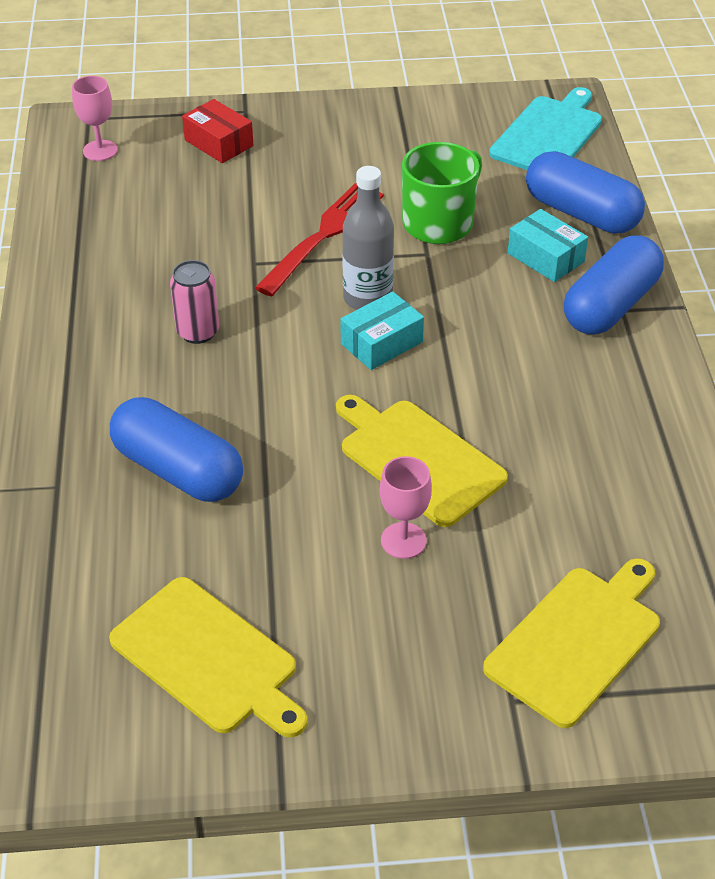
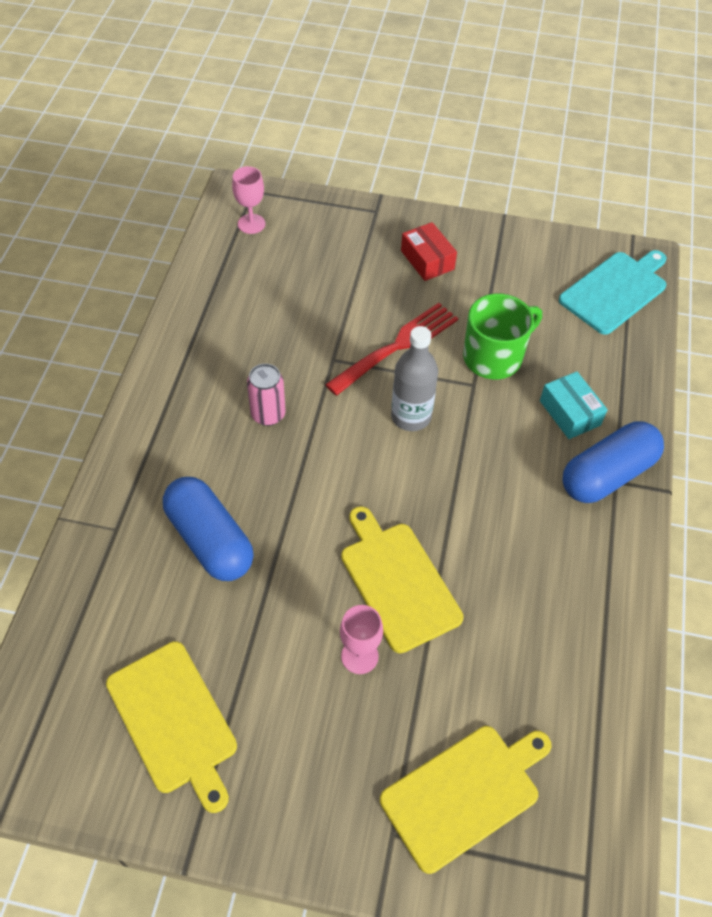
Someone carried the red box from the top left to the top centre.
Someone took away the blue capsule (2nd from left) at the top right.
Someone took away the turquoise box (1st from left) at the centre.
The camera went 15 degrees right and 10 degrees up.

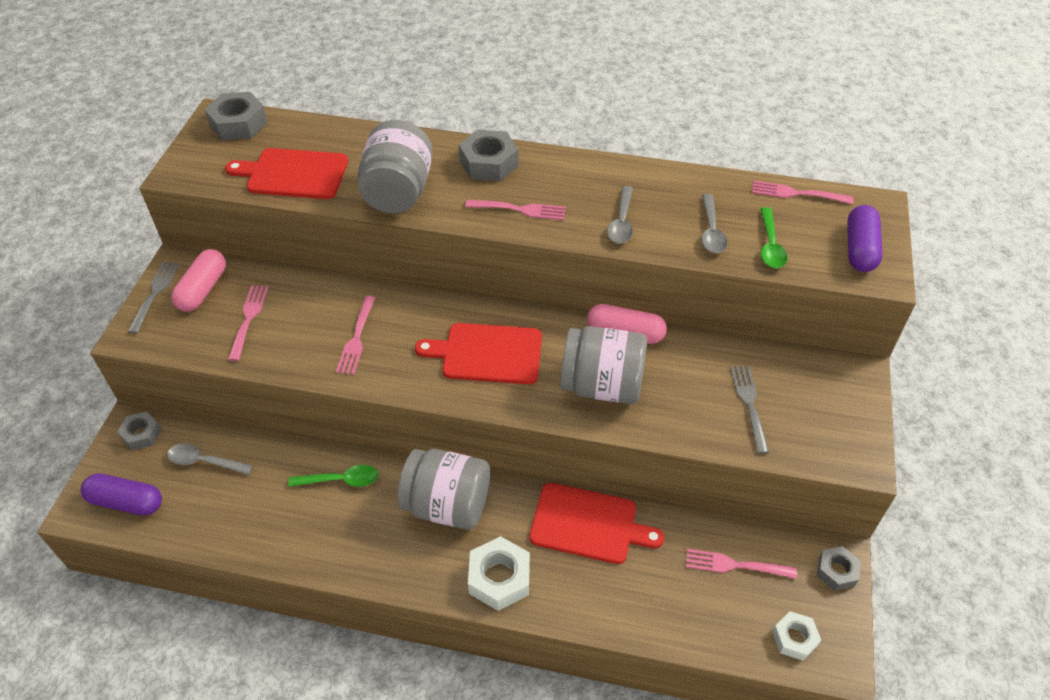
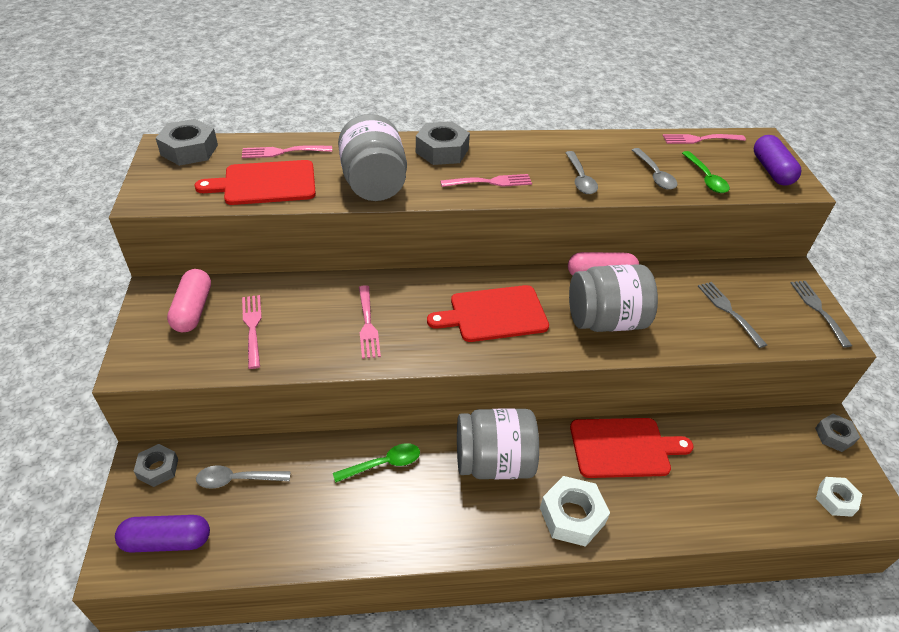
Someone carried the grey fork (1st from left in the first image) from the middle left to the middle right.
Someone carried the pink fork (4th from left in the first image) from the bottom right to the top left.
The camera went 20 degrees left and 5 degrees down.

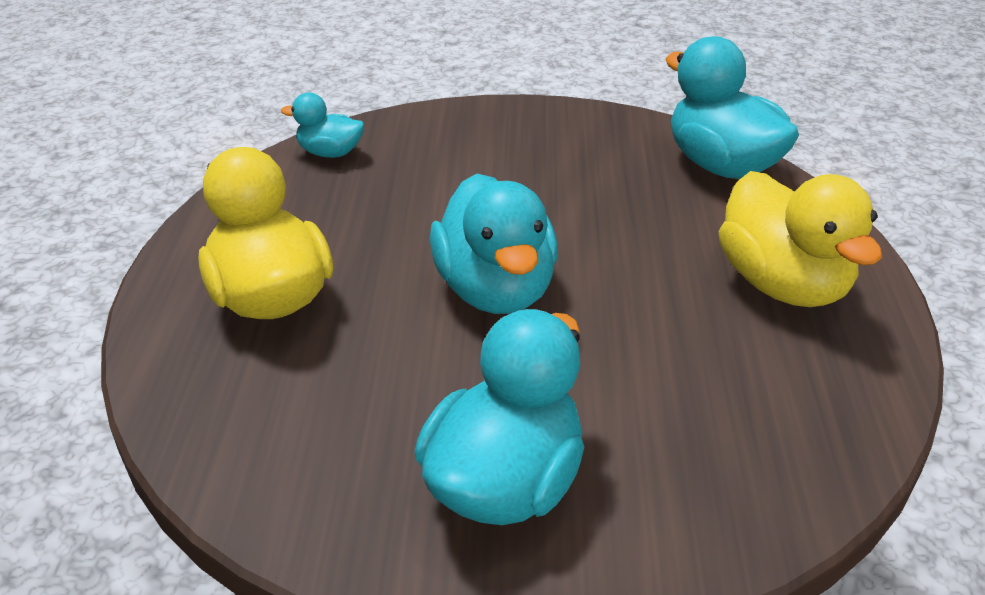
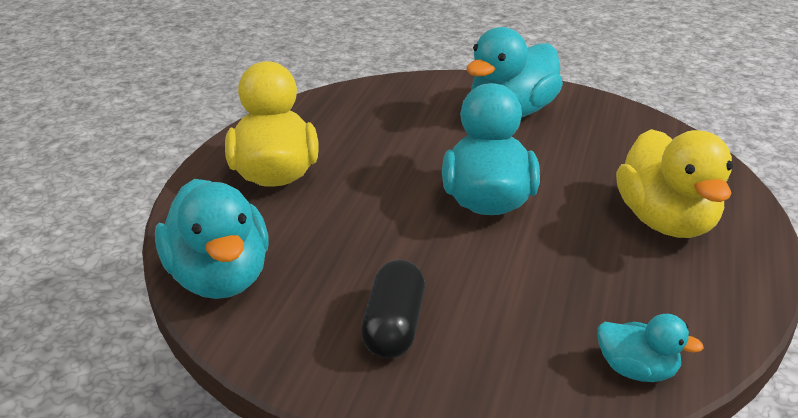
Someone put down the black capsule at the bottom centre.
The camera went 165 degrees left and 5 degrees down.

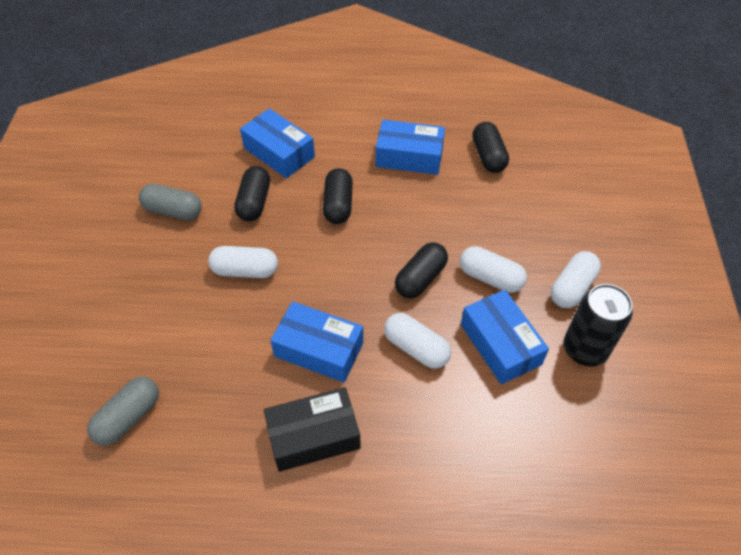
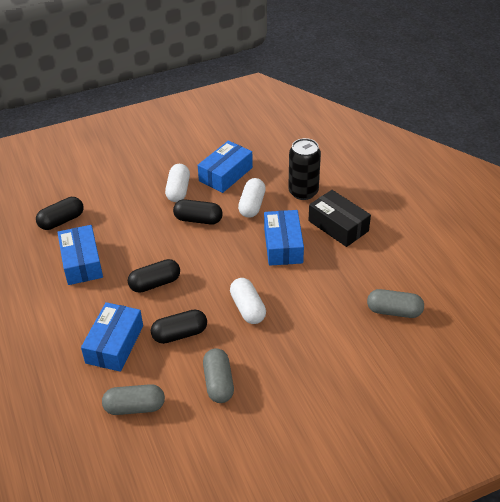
Someone took away the white capsule (4th from left) at the middle right.
Someone carried the black can from the middle right to the centre.
Someone put down the grey capsule (1st from left) at the bottom left.
The camera went 115 degrees left and 10 degrees down.

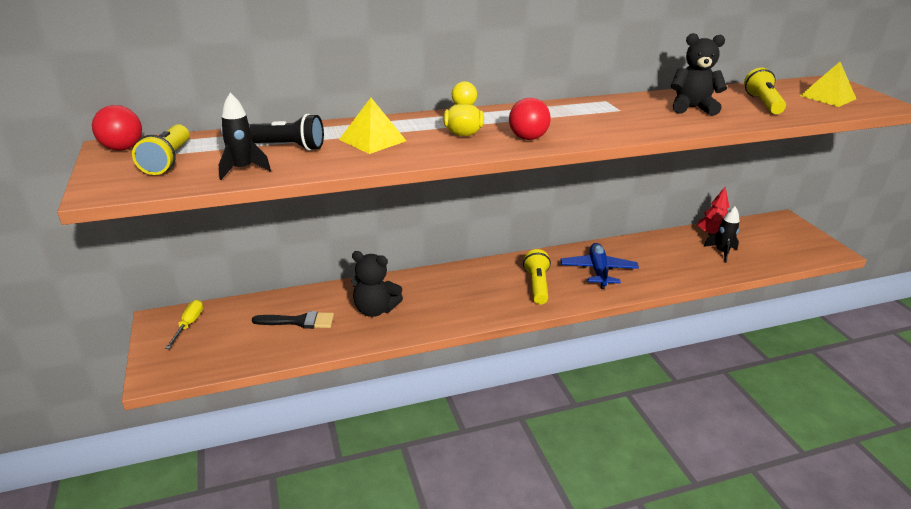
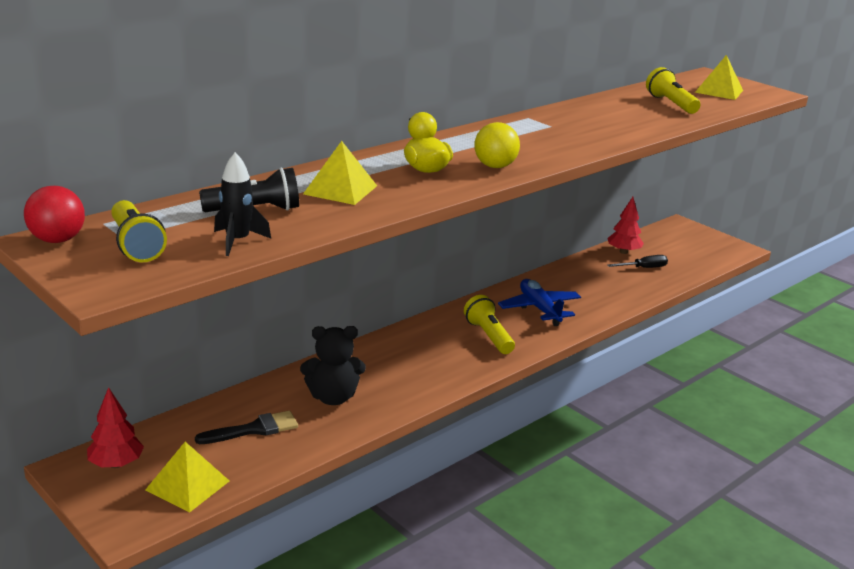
Someone took away the black teddy bear (2nd from left) at the top right.
Someone repainted the red ball (2nd from left) at the top centre, which became the yellow ball at the top centre.
Someone swapped the black rocket (2nd from left) at the middle right for the black screwdriver at the middle right.
Someone swapped the yellow screwdriver at the middle left for the red tree (1st from left) at the bottom left.
Someone put down the yellow pyramid (1st from left) at the bottom left.
The camera went 25 degrees left and 5 degrees down.

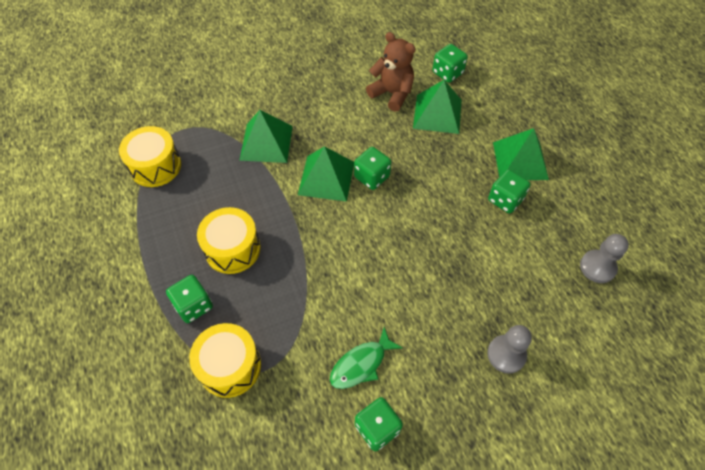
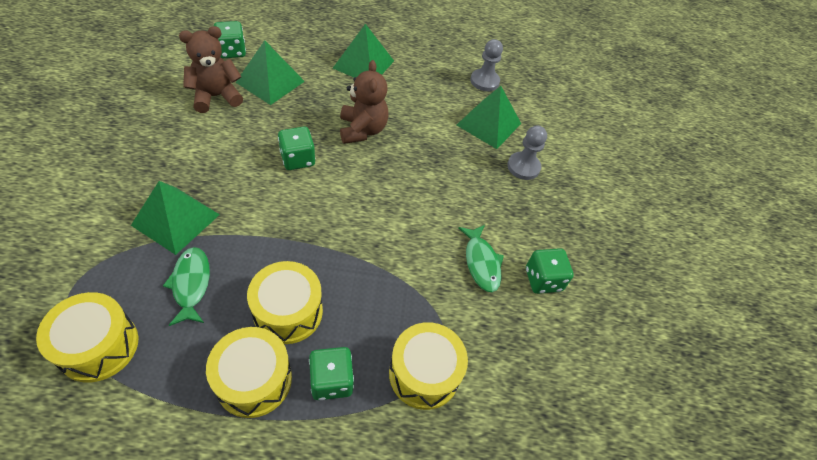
Someone carried the green pyramid (2nd from left in the first image) from the centre to the top centre.
Someone took away the green dice (5th from left) at the middle right.
Someone put down the brown teddy bear (2nd from left) at the top centre.
Someone put down the green fish (1st from left) at the middle left.
Someone put down the yellow drum (2nd from left) at the bottom left.
The camera went 70 degrees left and 5 degrees down.

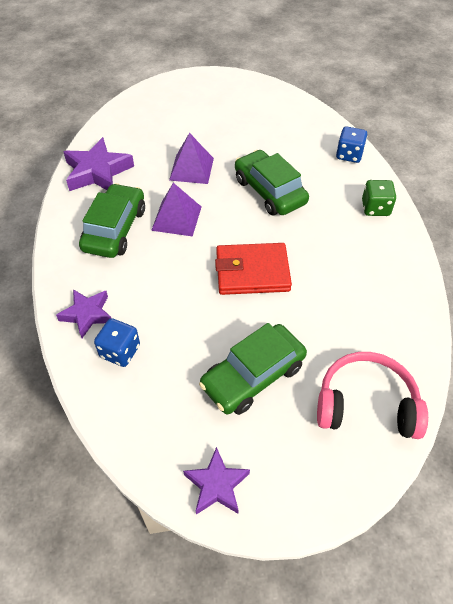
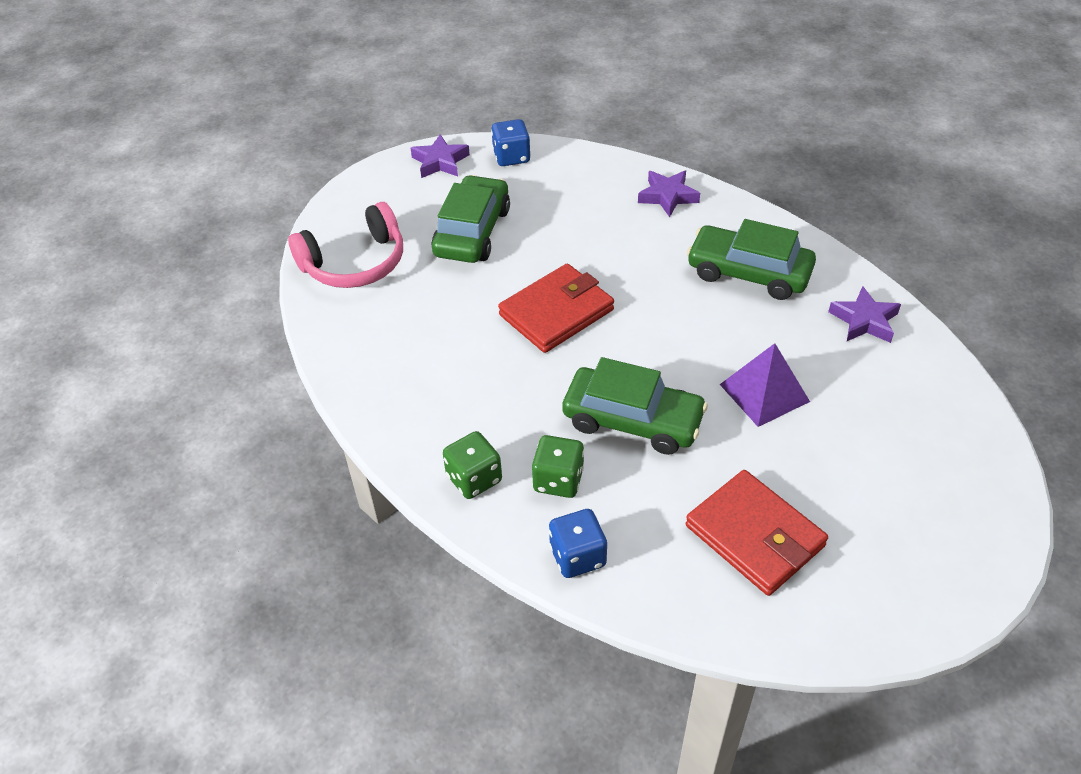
Someone scaled the purple star (2nd from left in the first image) at the top left by 0.64.
Someone rotated the green car (1st from left in the first image) at the middle left by 135 degrees clockwise.
Someone took away the purple pyramid (1st from left) at the centre.
Someone carried the blue dice (1st from left) from the middle left to the top centre.
Someone put down the green dice (2nd from left) at the centre.
Someone put down the red wallet (2nd from left) at the bottom right.
The camera went 145 degrees right and 5 degrees down.

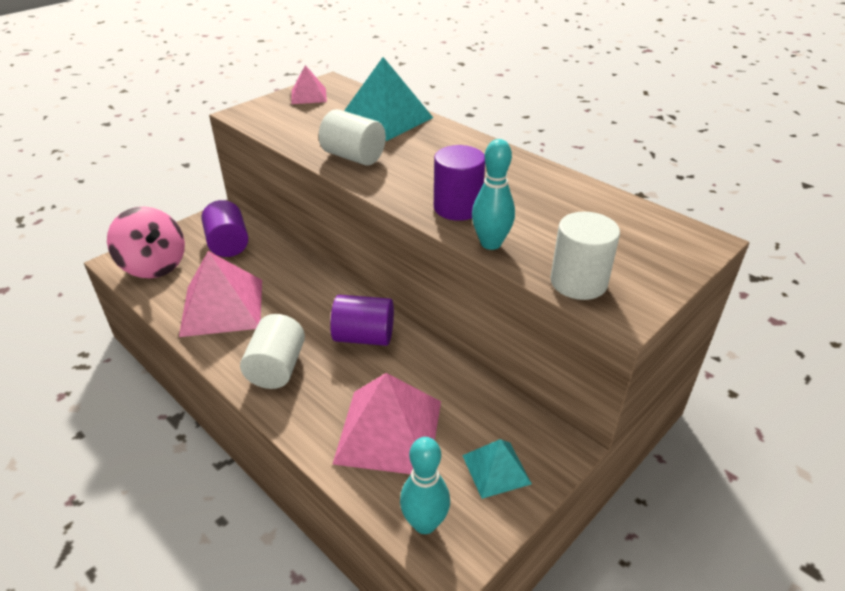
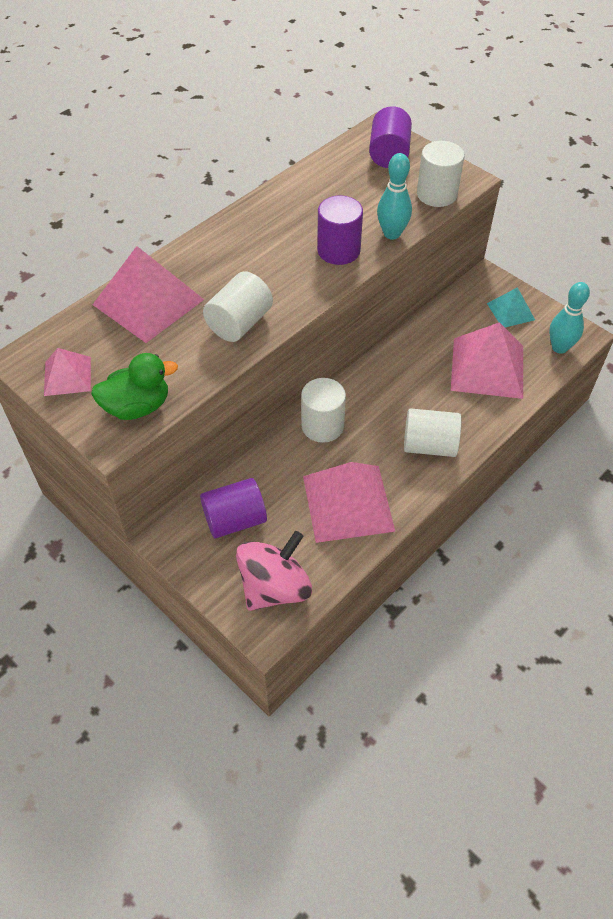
Someone repainted the turquoise pyramid (1st from left) at the top centre, which became the pink pyramid (2nd from left) at the top left.
Someone carried the purple cylinder (2nd from left in the first image) from the centre to the top centre.
Someone put down the green duck at the middle left.
Someone put down the white cylinder (2nd from left) at the centre.
The camera went 90 degrees left and 15 degrees up.

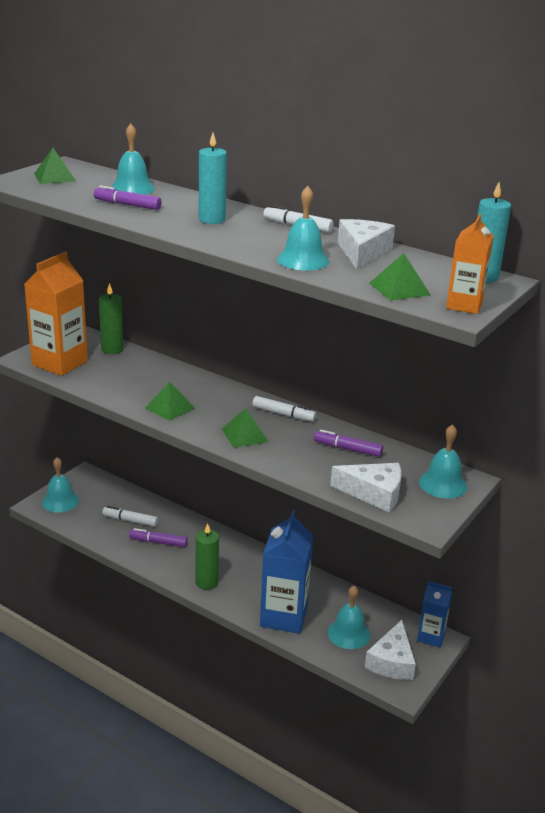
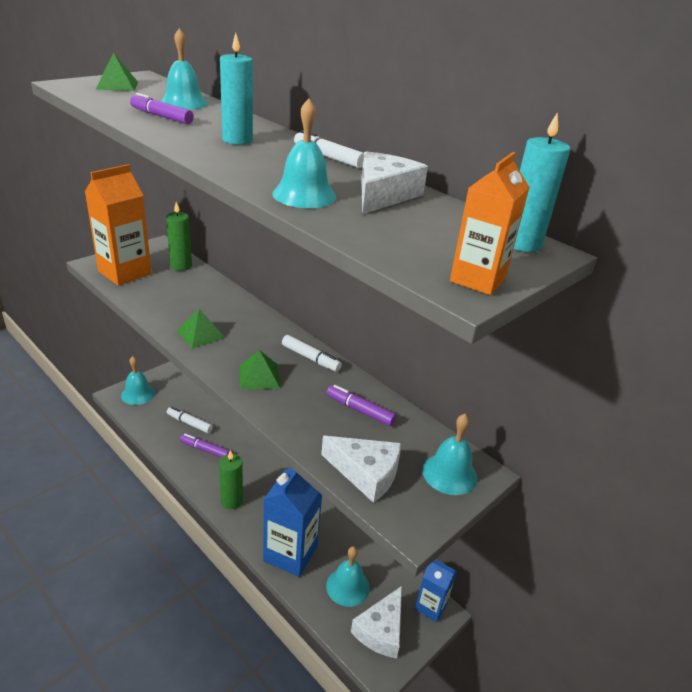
Someone took away the green pyramid (4th from left) at the middle right.
The camera went 10 degrees right and 5 degrees up.

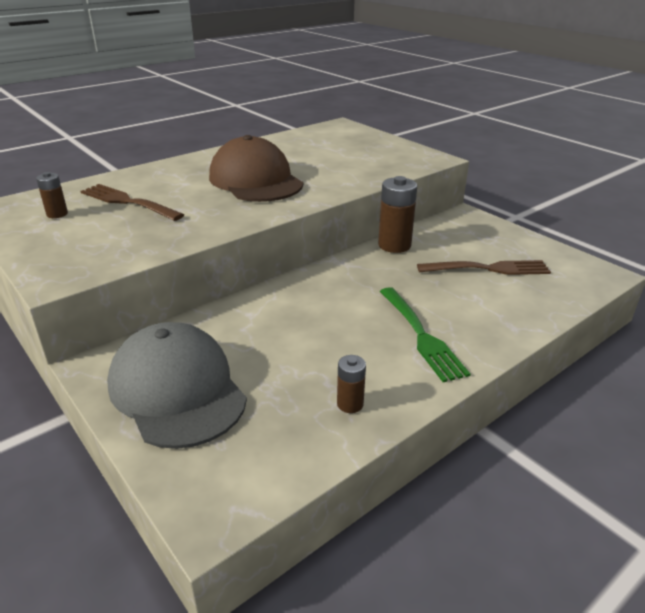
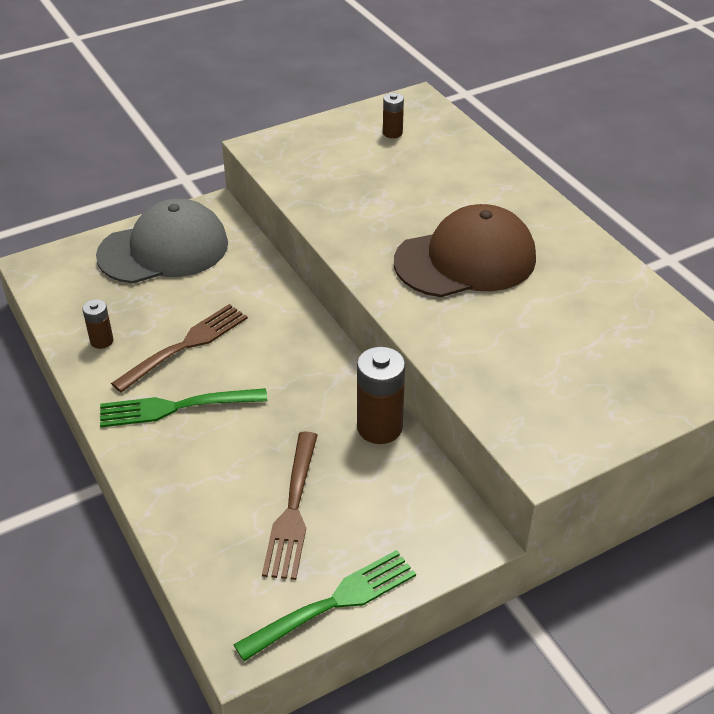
Someone carried the brown fork (1st from left) from the top left to the middle left.
Someone put down the green fork (2nd from left) at the bottom centre.
The camera went 100 degrees right and 10 degrees up.

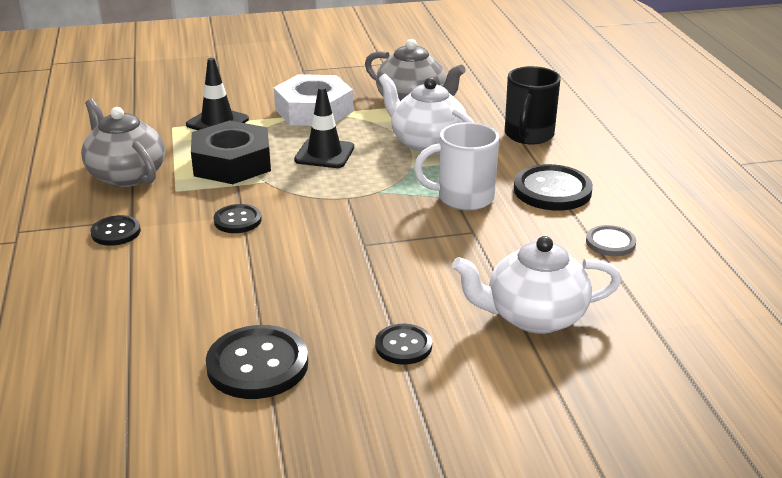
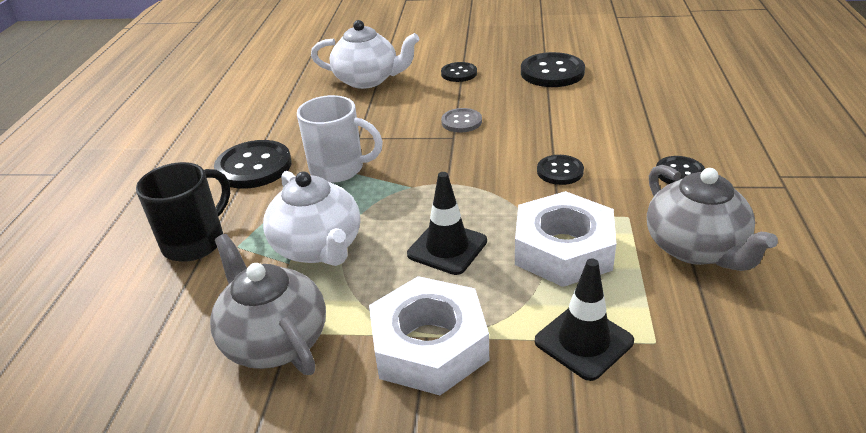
Someone repainted the black nut at the top left, which became the white nut (2nd from left) at the centre.
Someone carried the grey button from the middle right to the top centre.
The camera went 160 degrees left and 5 degrees up.

